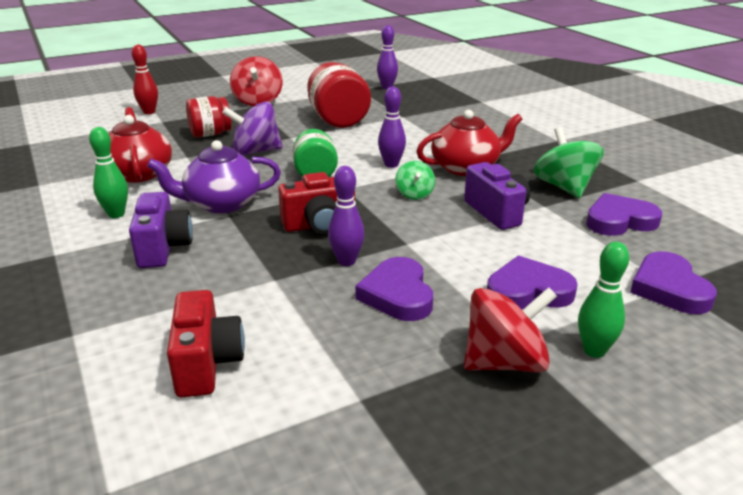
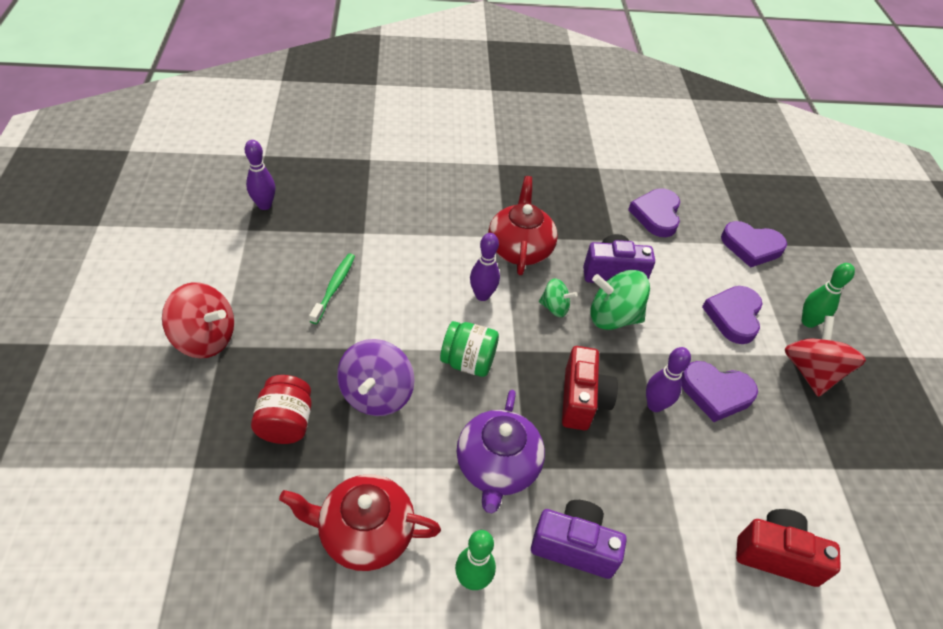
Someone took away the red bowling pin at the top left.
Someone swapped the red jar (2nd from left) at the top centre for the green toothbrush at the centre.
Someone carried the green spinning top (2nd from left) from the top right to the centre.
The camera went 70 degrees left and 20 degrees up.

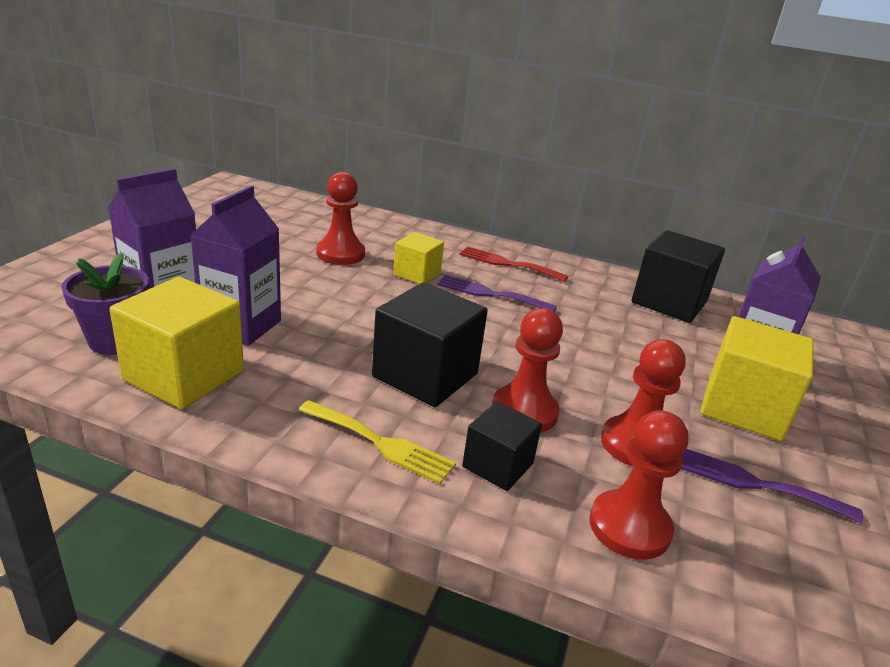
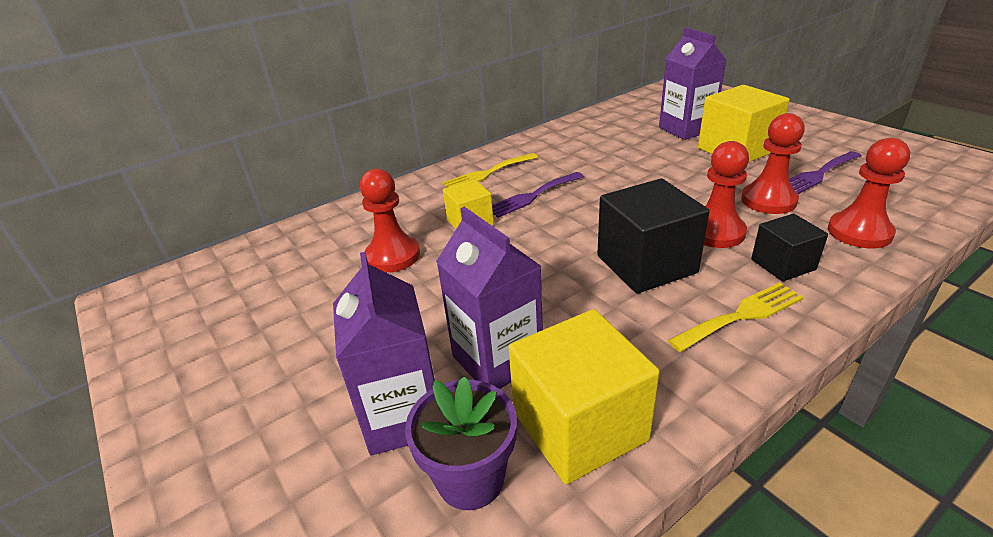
Someone took away the black cube (3rd from left) at the middle right.
Someone repainted the red fork at the centre, which became the yellow fork (1st from left) at the top centre.
The camera went 50 degrees left and 5 degrees up.

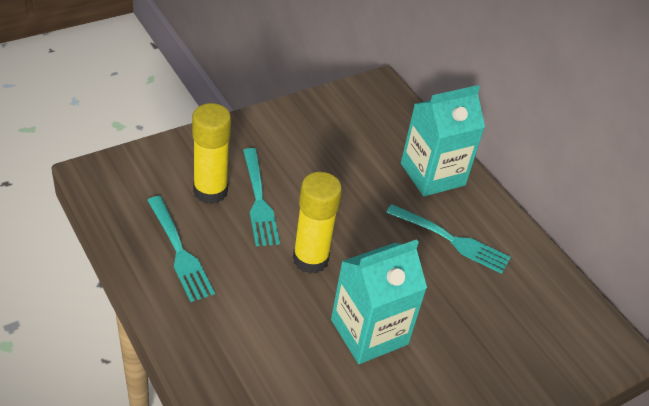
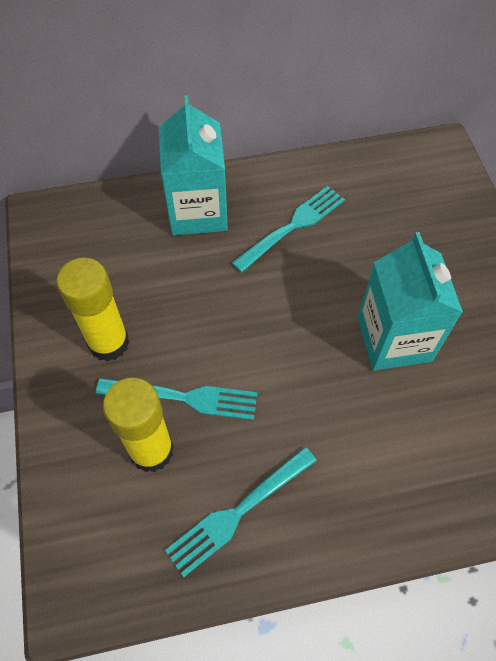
Someone carried the yellow glue stick (2nd from left in the first image) from the centre to the middle left.
Someone rotated the turquoise fork (1st from left in the first image) at the middle left by 150 degrees clockwise.
The camera went 65 degrees left and 15 degrees up.

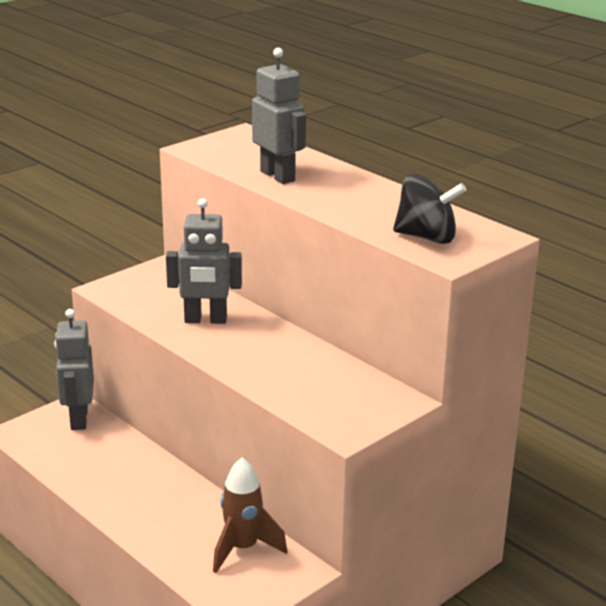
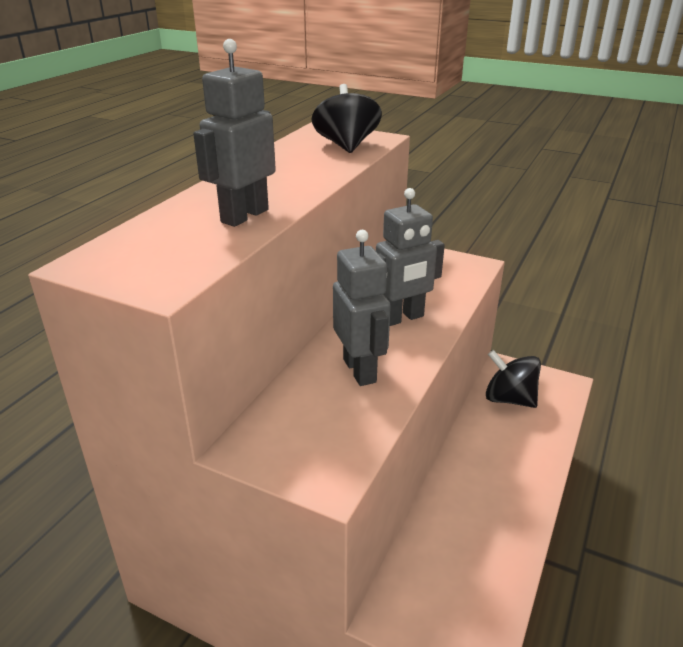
Someone carried the grey robot (1st from left in the first image) from the middle left to the centre.
Someone swapped the brown rocket at the bottom centre for the black spinning top (2nd from left) at the middle right.
The camera went 110 degrees left and 5 degrees up.

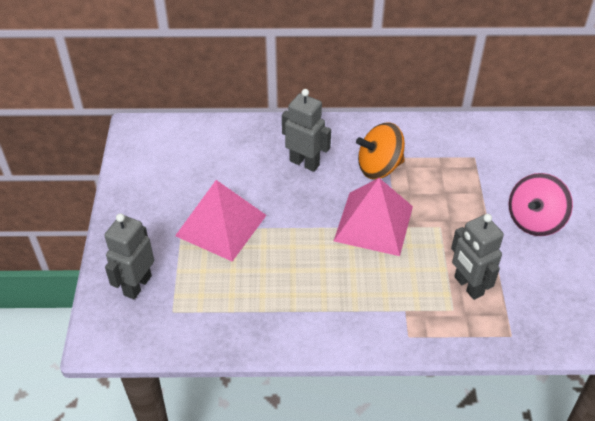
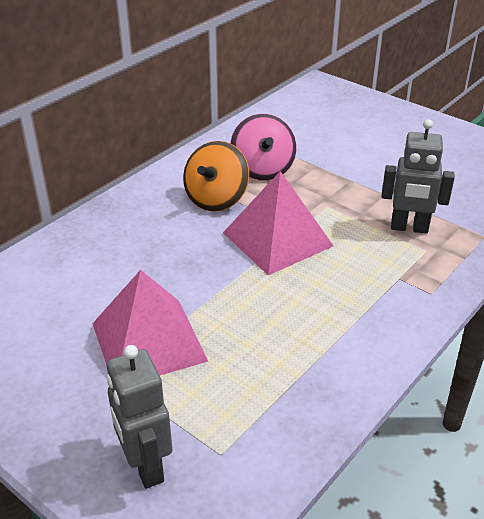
Someone took away the grey robot (2nd from left) at the top centre.
Someone carried the pink spinning top from the middle right to the top centre.
The camera went 50 degrees left and 10 degrees down.

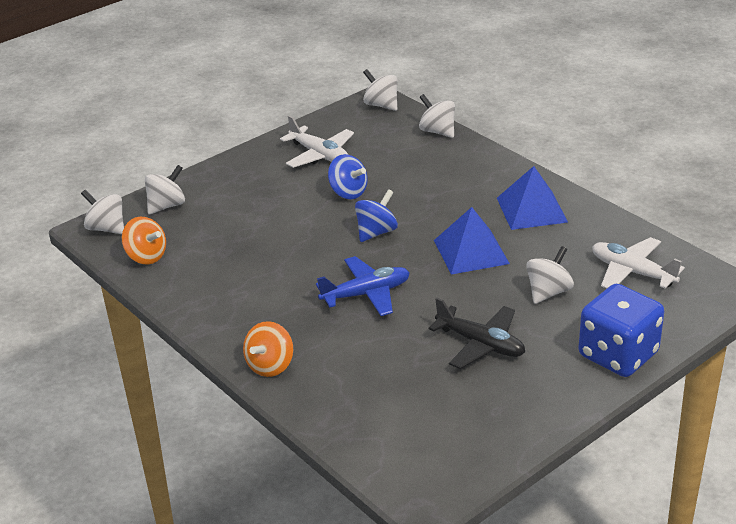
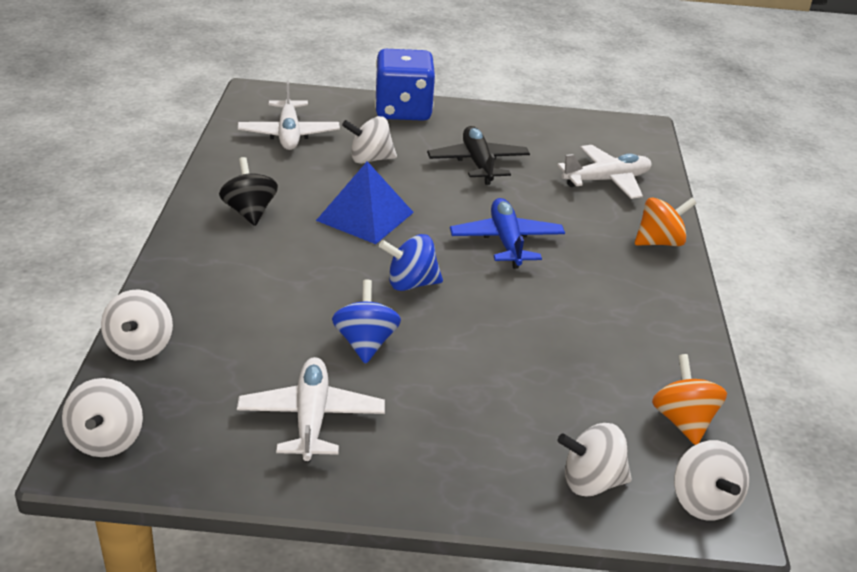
Someone swapped the blue pyramid (2nd from left) at the middle right for the black spinning top at the middle left.
Someone rotated the blue plane at the centre by 60 degrees clockwise.
Someone put down the white plane (3rd from left) at the top right.
The camera went 140 degrees left and 0 degrees up.

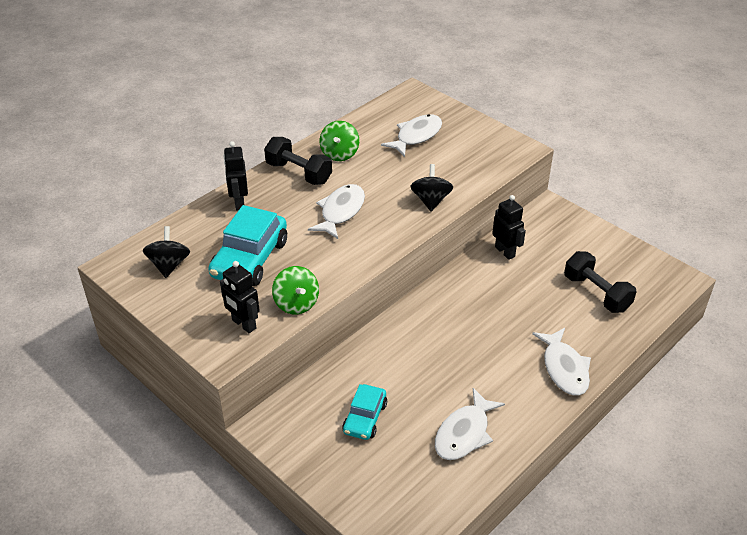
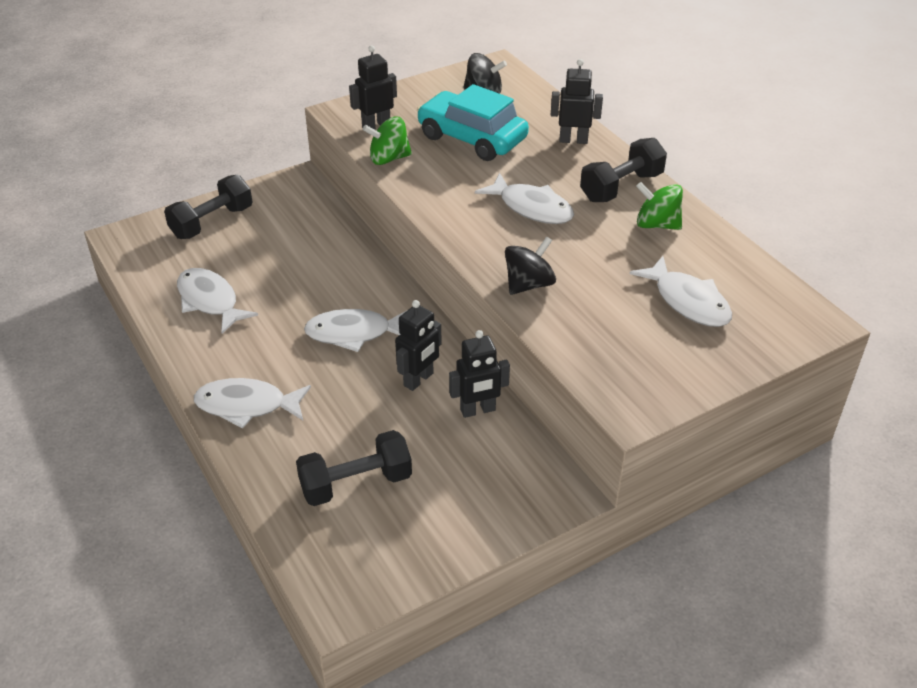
Someone rotated the black spinning top (2nd from left) at the centre by 60 degrees counterclockwise.
Someone took away the turquoise car (2nd from left) at the bottom centre.
Someone put down the black dumbbell (1st from left) at the top left.
Someone put down the black robot (2nd from left) at the centre.
Someone put down the white fish (3rd from left) at the centre.
The camera went 105 degrees right and 0 degrees up.

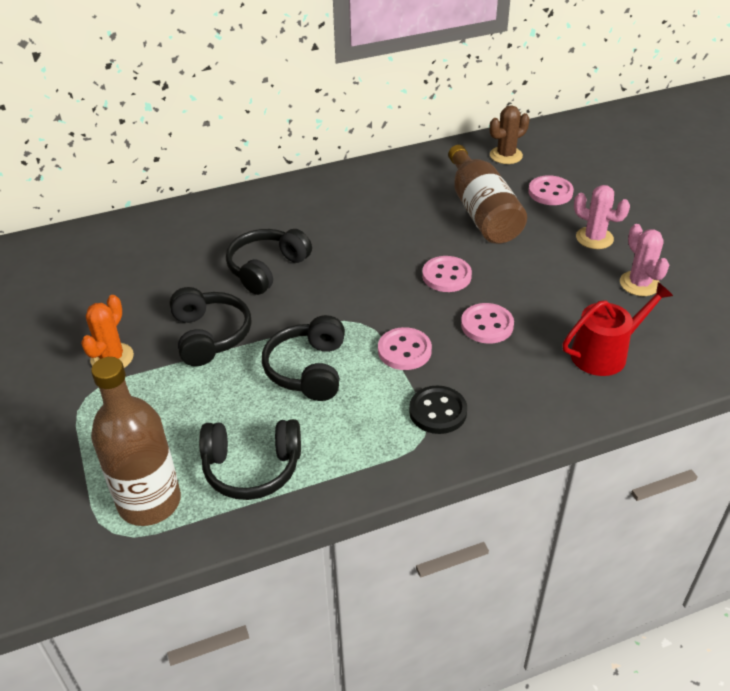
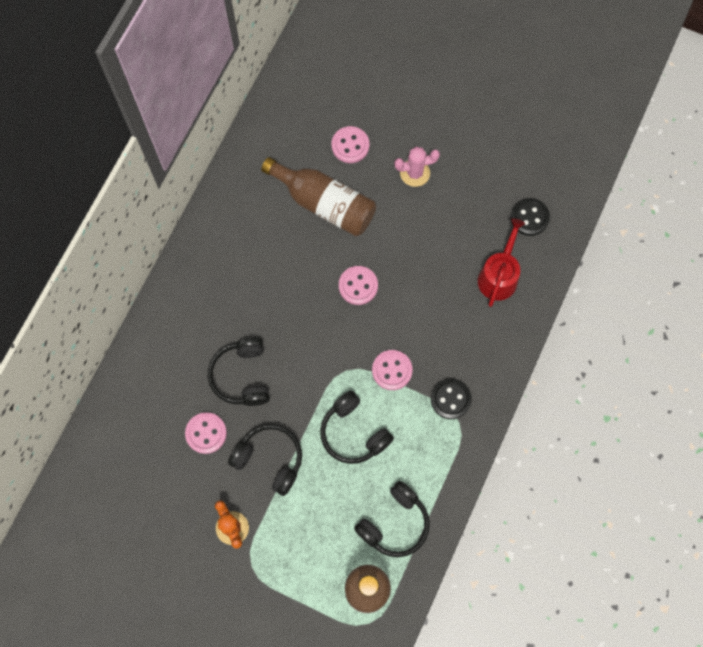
Someone took away the brown cactus at the top right.
Someone took away the pink cactus (2nd from left) at the middle right.
Someone carried the pink button (3rd from left in the first image) from the middle right to the bottom left.
Someone put down the black button (2nd from left) at the middle right.
The camera went 45 degrees left and 30 degrees up.

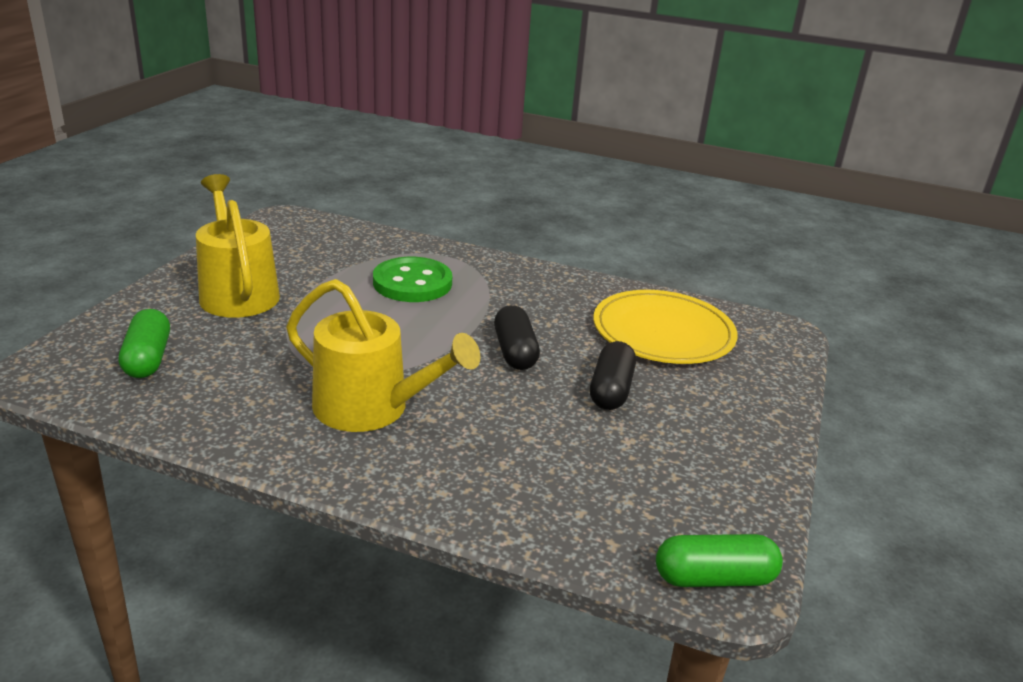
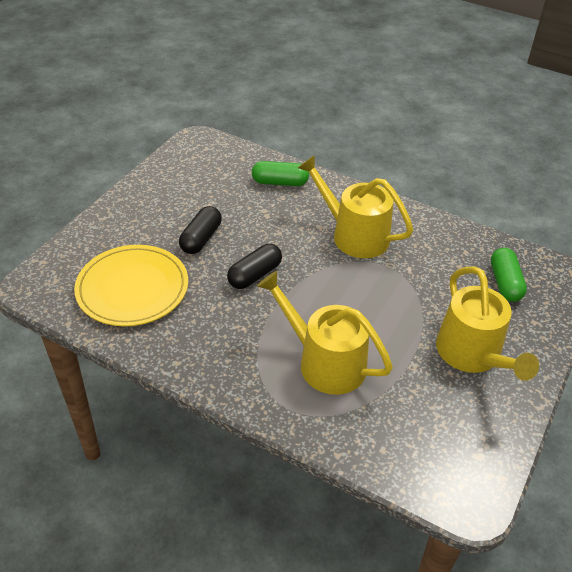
Someone swapped the green button at the centre for the yellow watering can (1st from left) at the centre.
Someone rotated the black capsule (1st from left in the first image) at the centre by 45 degrees clockwise.
Someone carried the green capsule (2nd from left in the first image) from the bottom right to the top centre.
The camera went 170 degrees left and 15 degrees up.

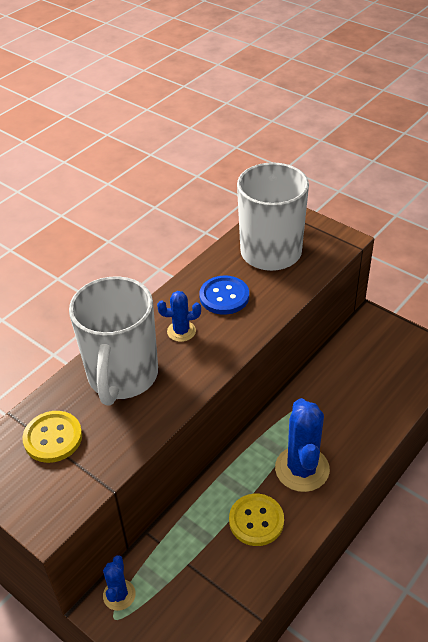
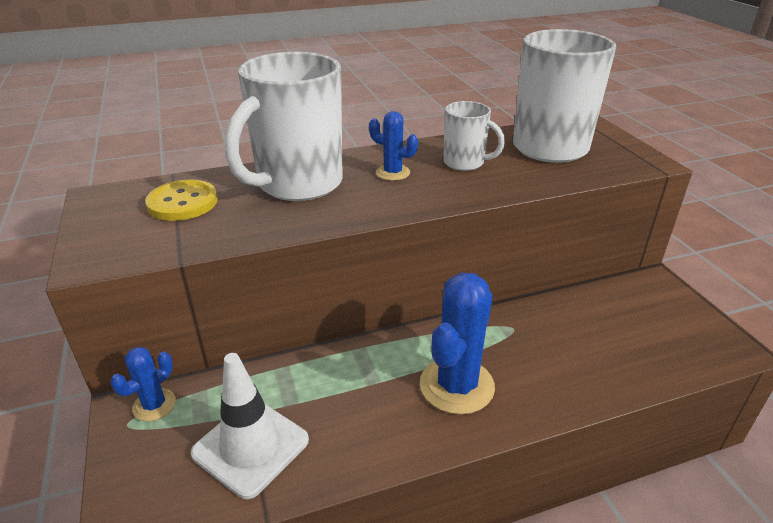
Someone swapped the blue button at the centre for the white mug (2nd from left) at the top centre.
Someone took away the yellow button (2nd from left) at the bottom centre.
Someone put down the white traffic cone at the bottom left.
The camera went 30 degrees right and 10 degrees down.

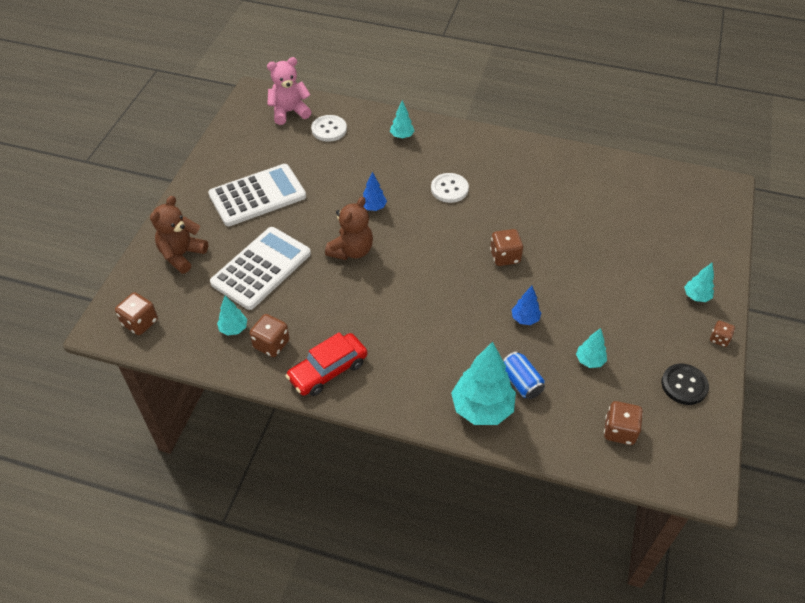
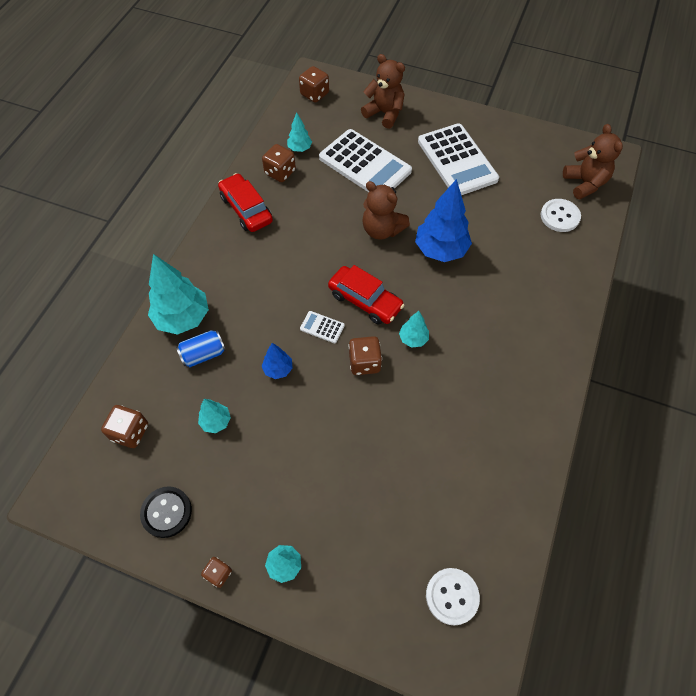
Someone repainted the pink teddy bear at the top centre, which became the brown teddy bear (3rd from left) at the top right.
Someone carried the turquoise tree (2nd from left in the first image) from the top centre to the centre.
Someone scaled the blue tree (1st from left in the first image) at the top centre by 1.99.
Someone carried the white button (2nd from left in the first image) from the top centre to the bottom centre.
Someone put down the red car (2nd from left) at the centre.
Someone put down the white calculator (1st from left) at the centre.
The camera went 95 degrees right and 10 degrees up.

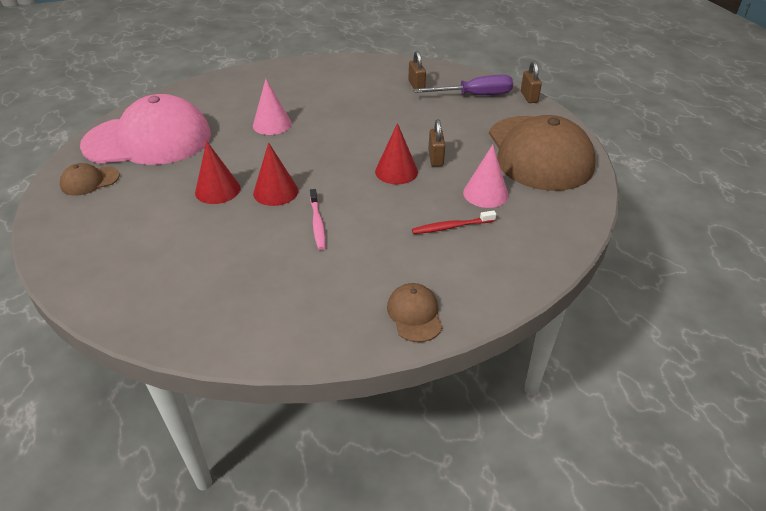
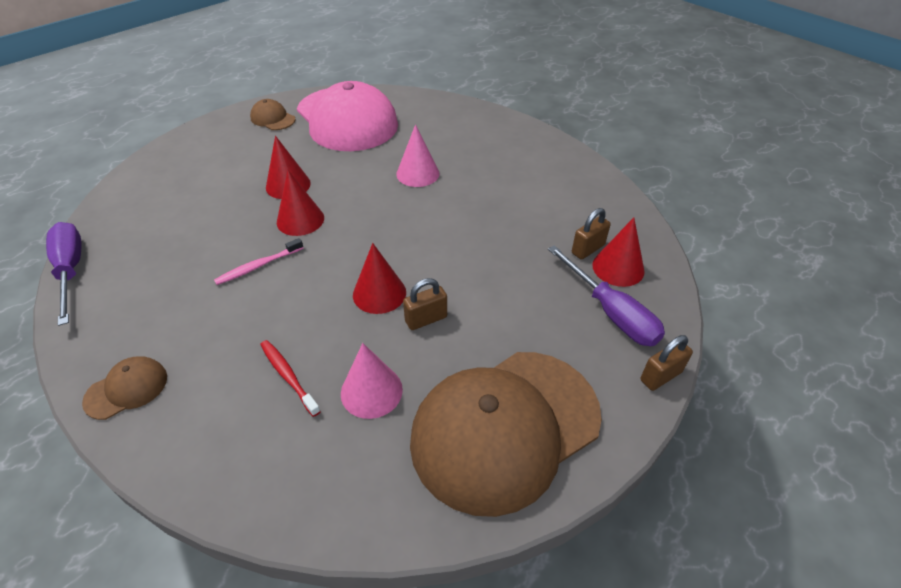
Someone put down the red cone (4th from left) at the middle right.
Someone put down the purple screwdriver (1st from left) at the middle left.
The camera went 65 degrees right and 5 degrees up.

